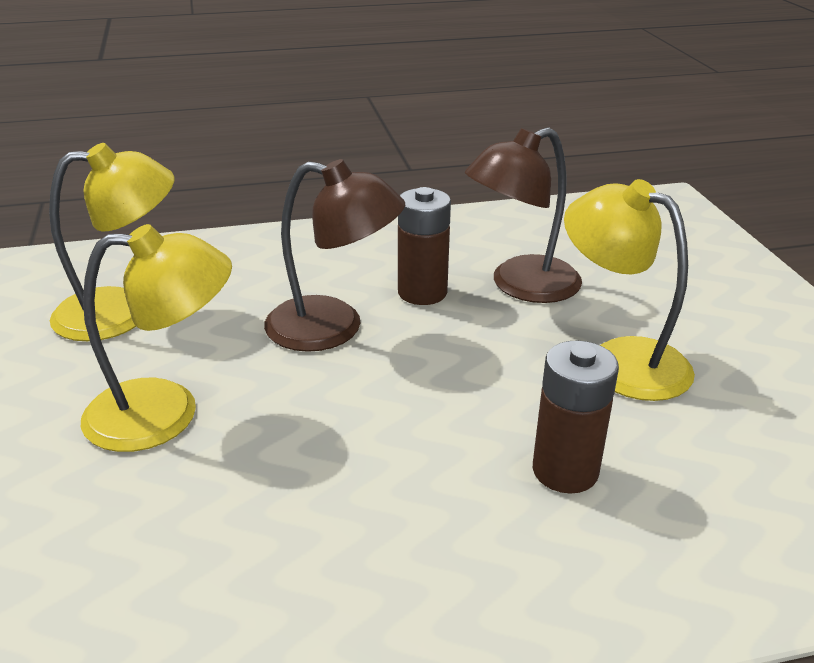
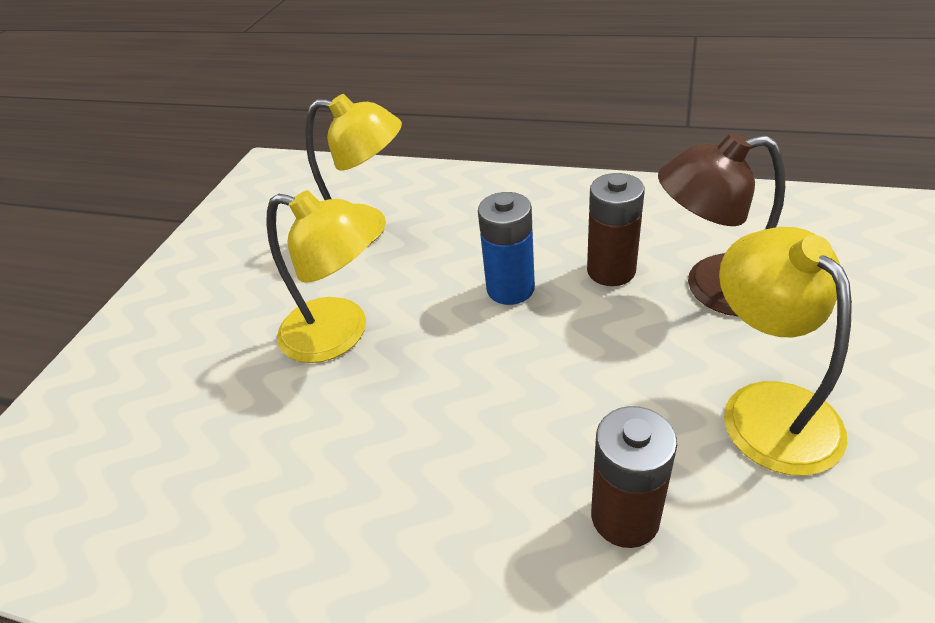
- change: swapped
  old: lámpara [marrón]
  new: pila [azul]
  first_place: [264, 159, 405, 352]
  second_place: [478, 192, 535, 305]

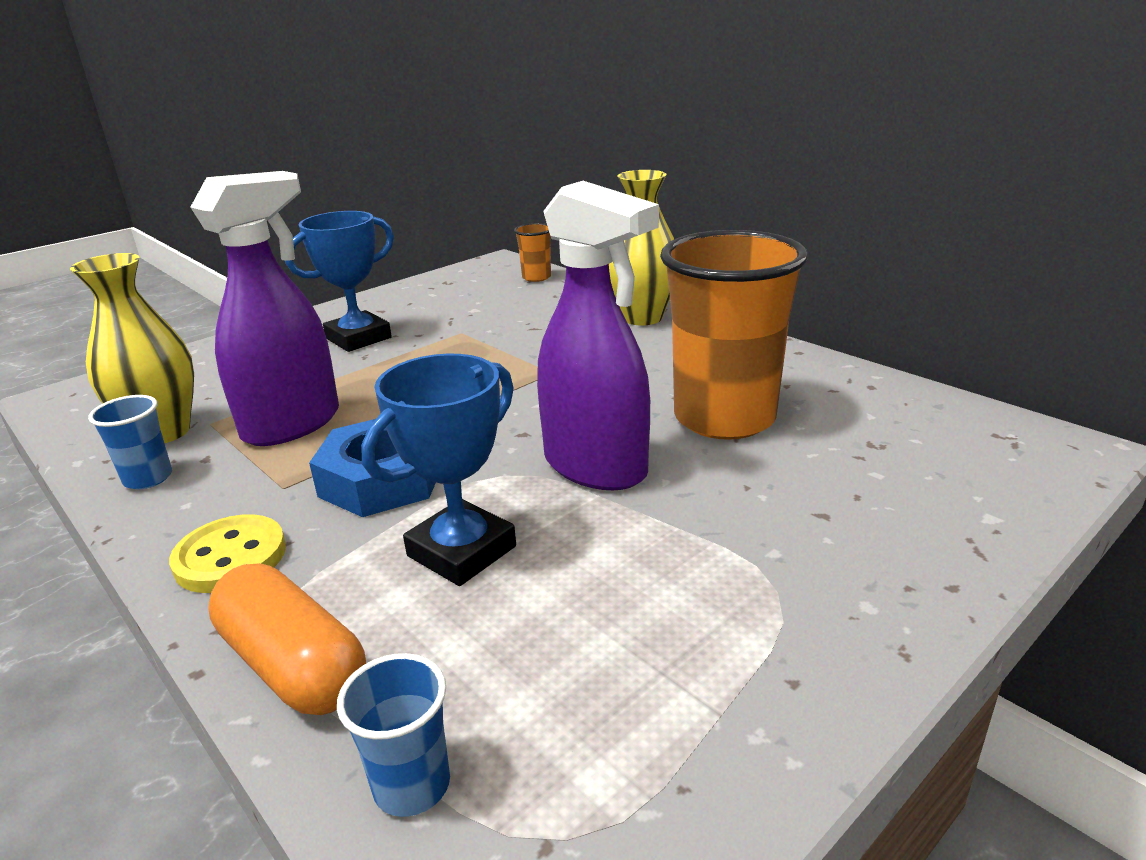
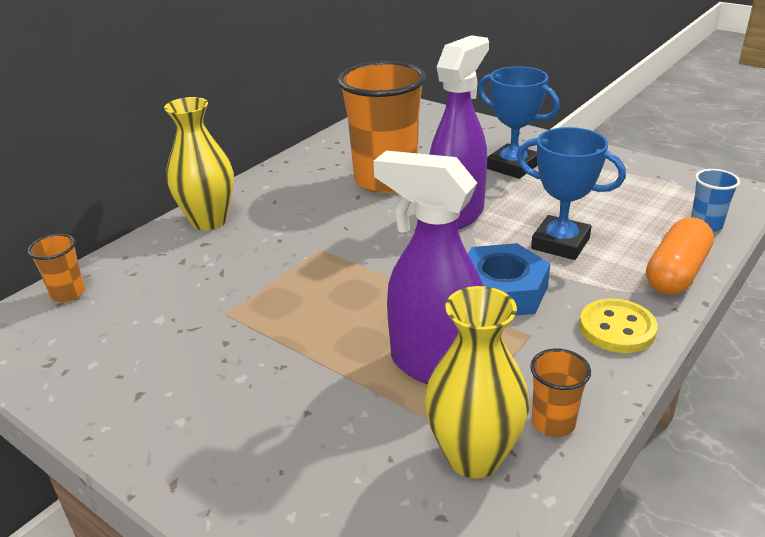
- change: repainted
  old: vaso [azul]
  new: vaso [naranja]
  first_place: [88, 395, 172, 489]
  second_place: [530, 349, 591, 437]
- change: shifted
  old: trofeo [azul]
  first_place: [285, 211, 394, 352]
  second_place: [478, 66, 560, 179]

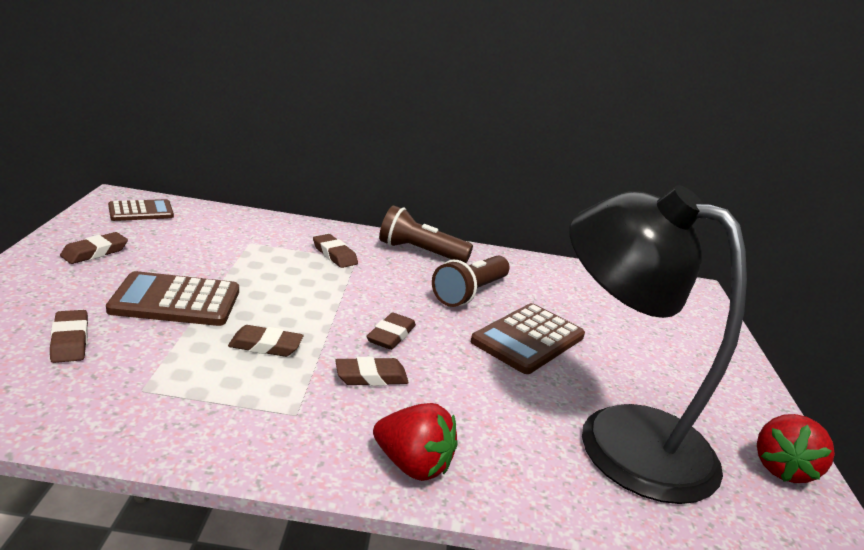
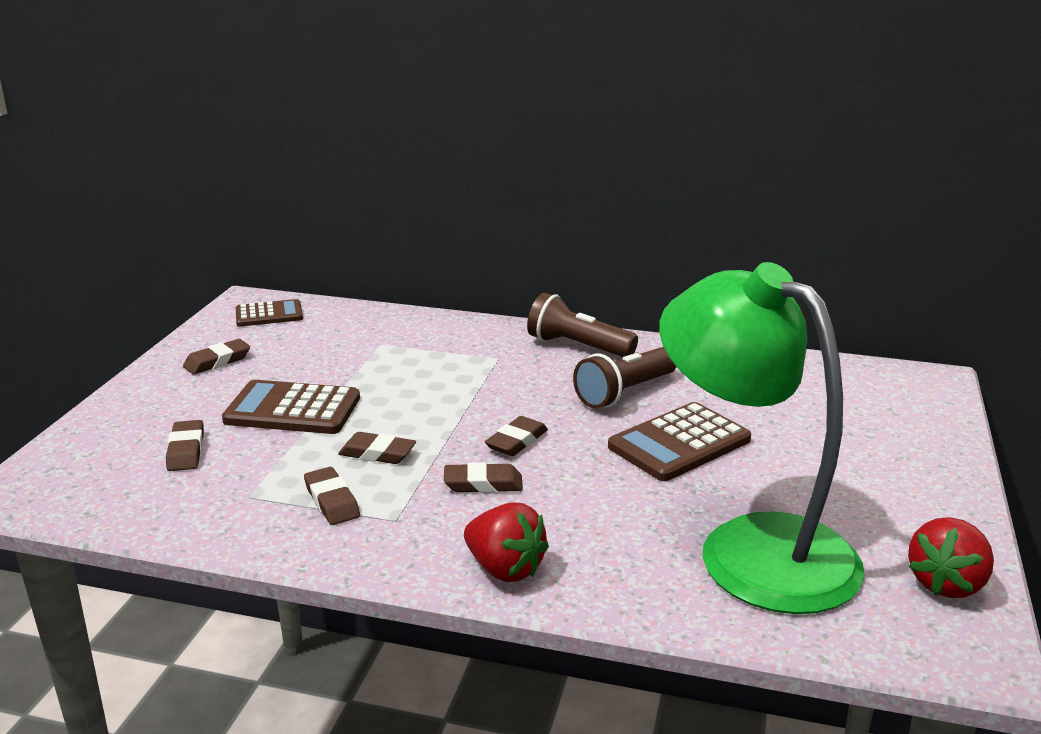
- change: shifted
  old: goma de borrar [marrón]
  first_place: [313, 234, 358, 268]
  second_place: [304, 467, 360, 525]
- change: repainted
  old: lámpara [negro]
  new: lámpara [verde]
  first_place: [569, 185, 747, 504]
  second_place: [659, 262, 865, 614]

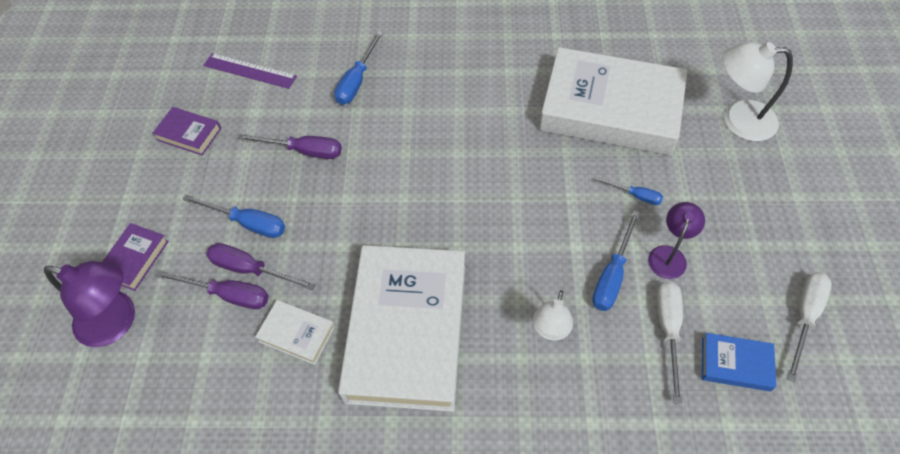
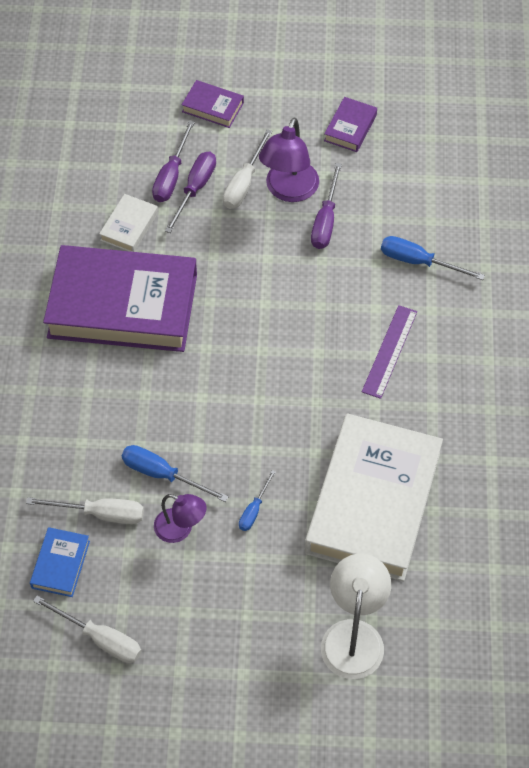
- change: shifted
  old: lámpara [morado]
  first_place: [44, 261, 135, 347]
  second_place: [259, 118, 319, 202]
- change: repainted
  old: destornillador [azul]
  new: destornillador [blanco]
  first_place: [183, 195, 285, 238]
  second_place: [223, 129, 272, 209]
- change: shifted
  old: regla [morado]
  first_place: [203, 53, 297, 89]
  second_place: [362, 305, 417, 399]
- change: repainted
  old: libro [blanco]
  new: libro [morado]
  first_place: [338, 245, 465, 412]
  second_place: [43, 245, 197, 352]
- change: gone
  old: lámpara [blanco]
  first_place: [533, 290, 573, 341]

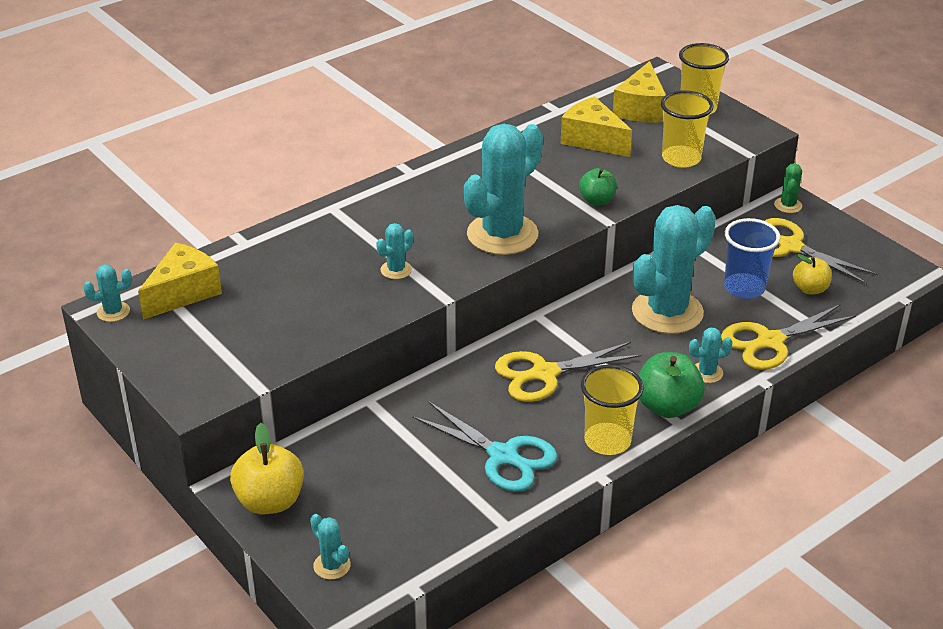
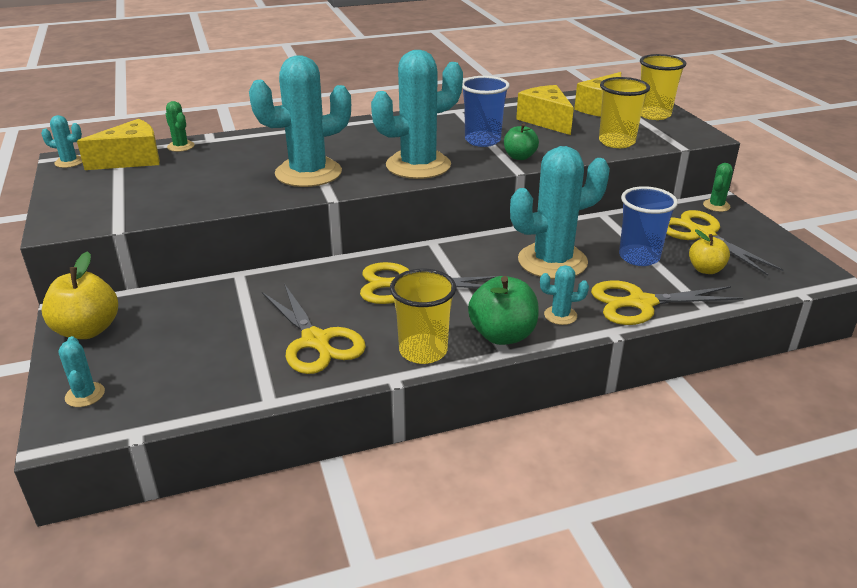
- change: scaled
  old: cactus [turquesa]
  first_place: [376, 223, 413, 279]
  second_place: [249, 55, 351, 187]
  factor: 2.34
- change: repainted
  old: tijeras [turquesa]
  new: tijeras [amarillo]
  first_place: [412, 401, 558, 492]
  second_place: [262, 284, 366, 374]
- change: new
  new: cactus [verde]
  second_place: [166, 101, 194, 152]
- change: new
  new: vaso [azul]
  second_place: [462, 76, 510, 147]

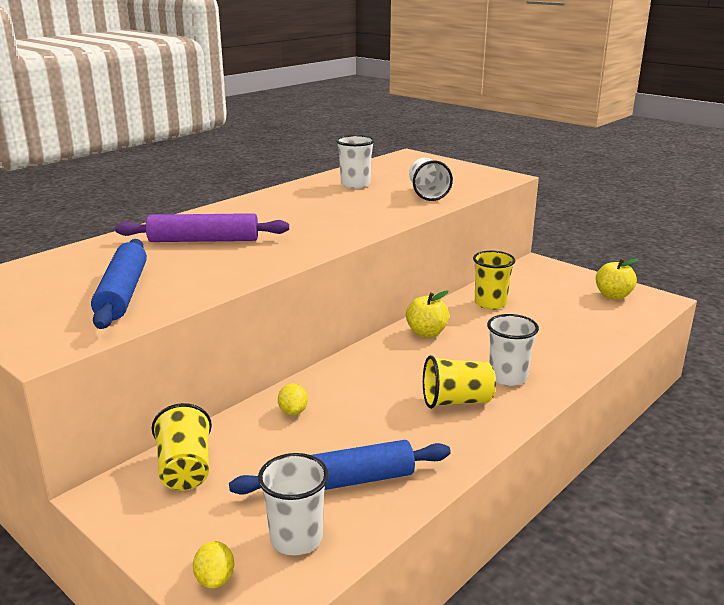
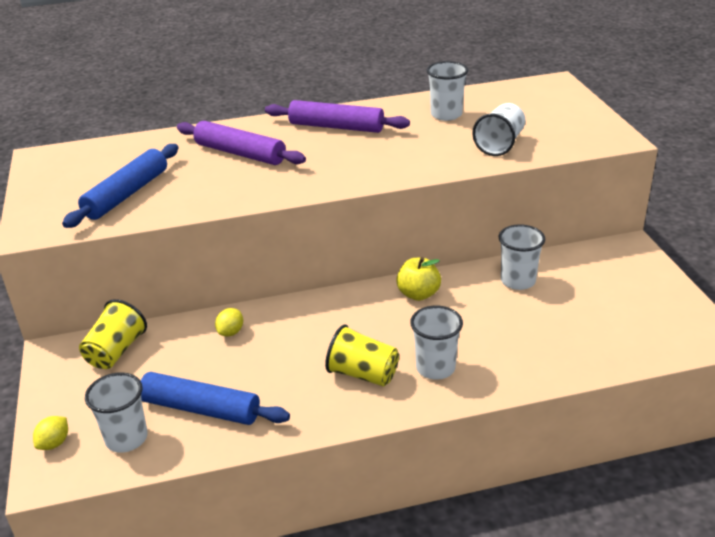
- change: repainted
  old: vaso [amarillo]
  new: vaso [blanco]
  first_place: [473, 251, 515, 309]
  second_place: [499, 224, 545, 290]
- change: gone
  old: manzana [amarillo]
  first_place: [595, 258, 638, 300]
- change: new
  new: rodillo [morado]
  second_place: [265, 100, 410, 133]

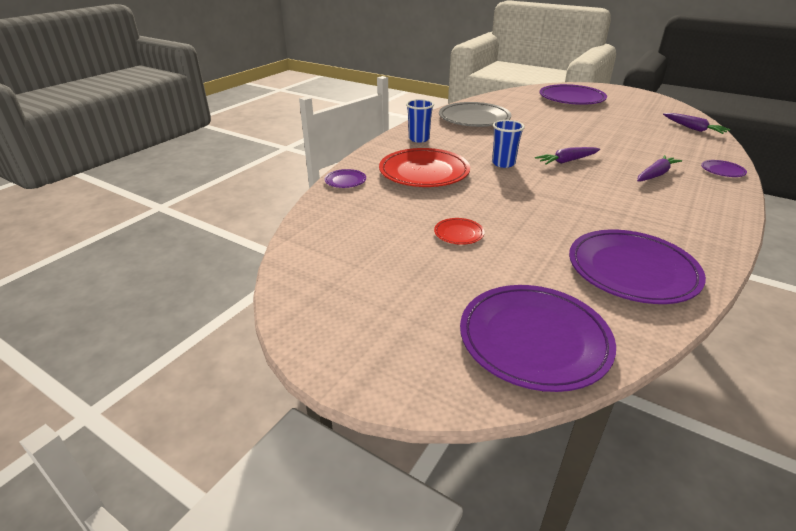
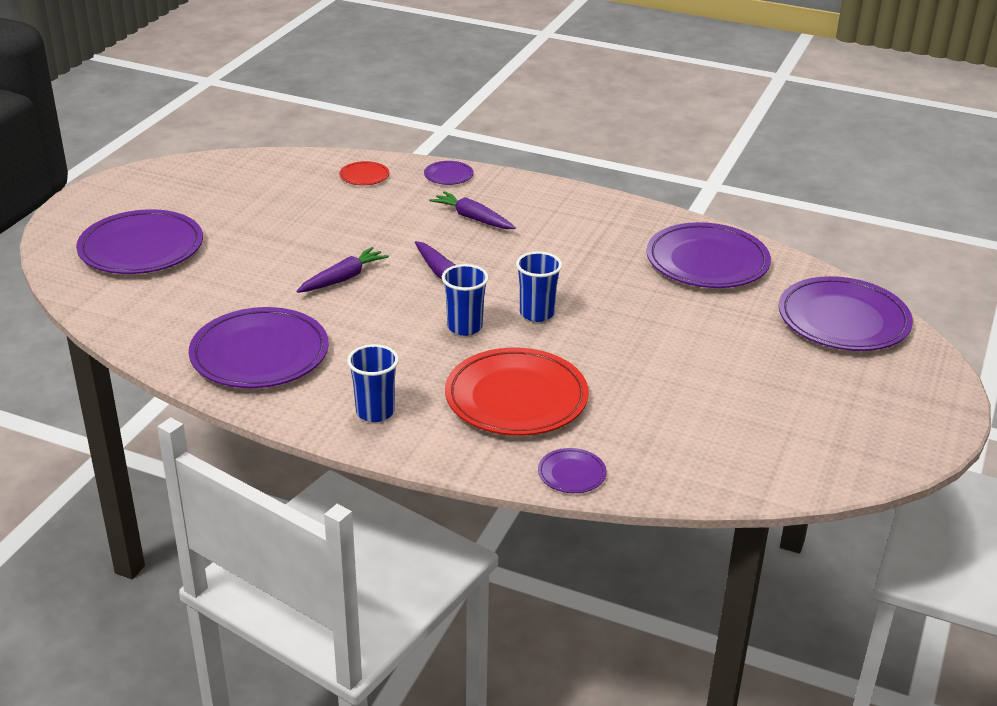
- change: shifted
  old: plato [rojo]
  first_place: [434, 218, 484, 245]
  second_place: [339, 161, 390, 185]
- change: repainted
  old: plato [gris]
  new: plato [morado]
  first_place: [439, 102, 511, 127]
  second_place: [189, 307, 329, 388]
- change: shifted
  old: zanahoria [morado]
  first_place: [663, 113, 730, 134]
  second_place: [296, 247, 389, 293]
- change: new
  new: vaso [azul]
  second_place: [516, 251, 562, 322]

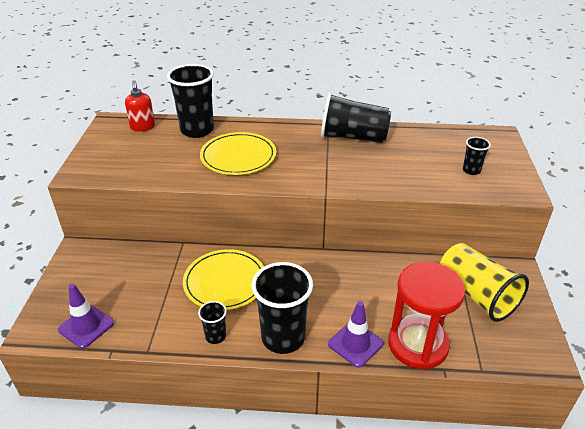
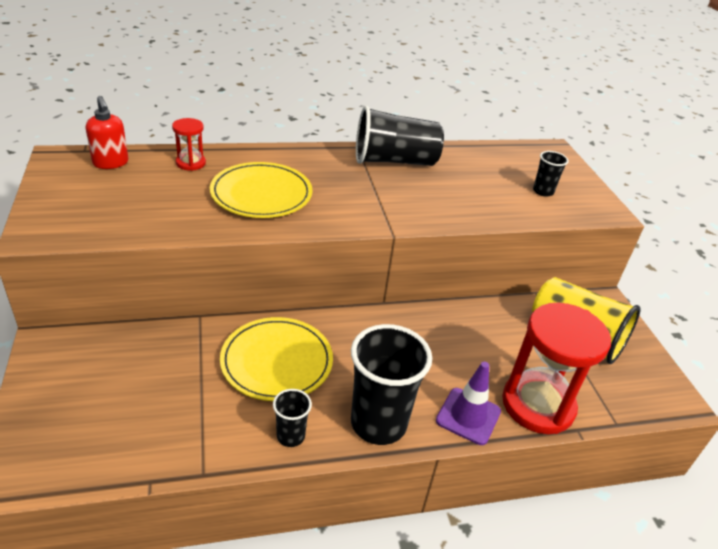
- change: gone
  old: cono de tráfico [morado]
  first_place: [58, 284, 114, 348]
- change: swapped
  old: vaso [negro]
  new: reloj de arena [rojo]
  first_place: [167, 64, 214, 138]
  second_place: [172, 118, 206, 171]

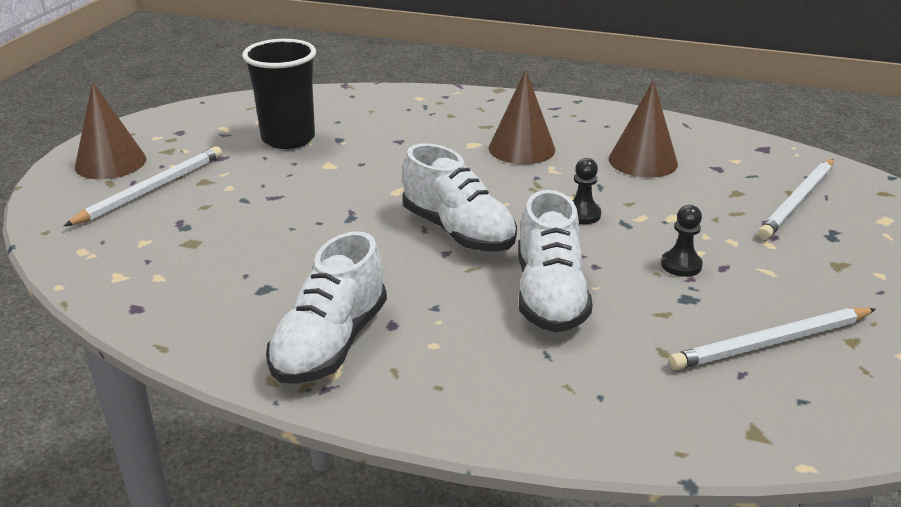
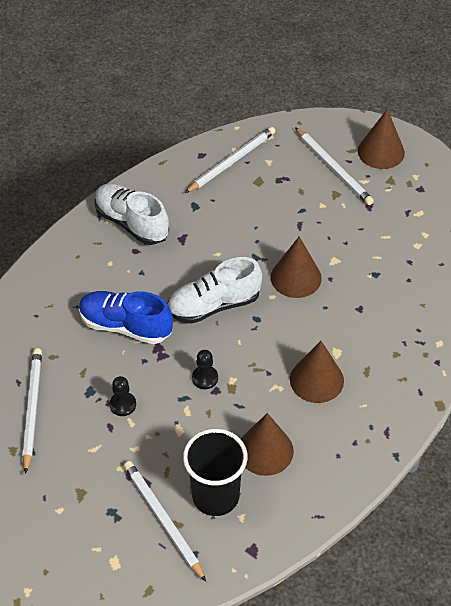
- change: shifted
  old: vaso [negro]
  first_place: [242, 39, 316, 149]
  second_place: [183, 429, 248, 516]
- change: repainted
  old: zapato [blanco]
  new: zapato [azul]
  first_place: [518, 190, 593, 332]
  second_place: [79, 291, 173, 344]
- change: new
  new: lápiz [blanco]
  second_place: [185, 127, 276, 193]
- change: new
  new: cono [marrón]
  second_place: [271, 236, 322, 298]

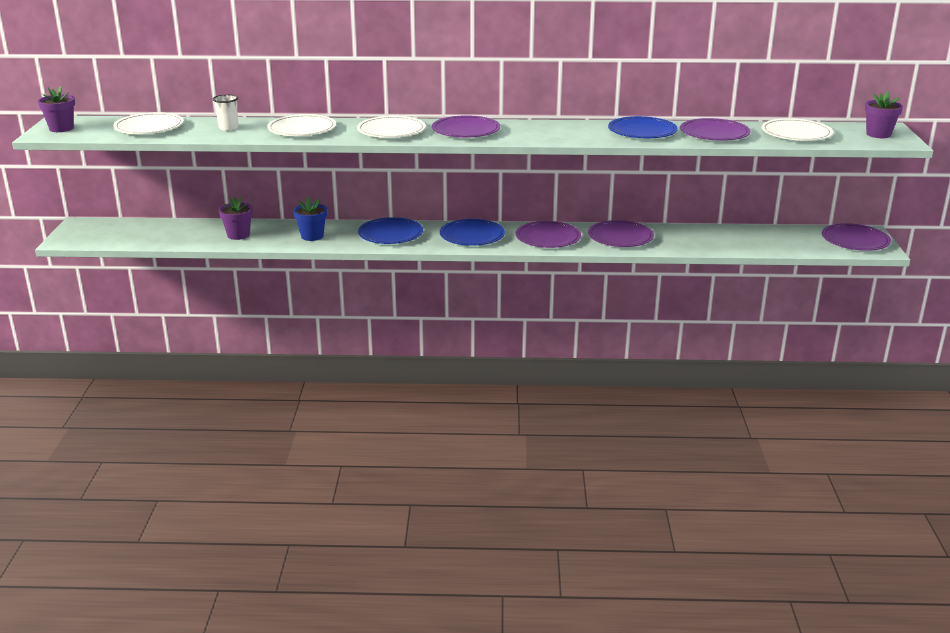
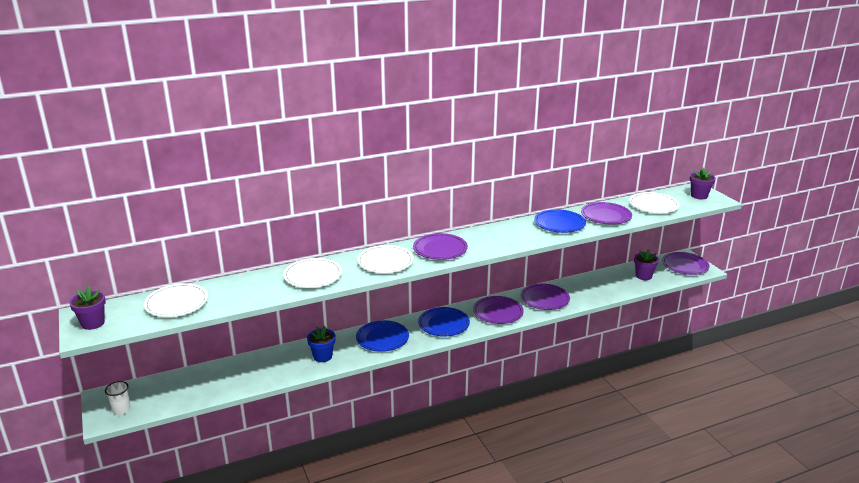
- change: shifted
  old: vaso [blanco]
  first_place: [212, 94, 238, 131]
  second_place: [105, 381, 131, 415]
- change: shifted
  old: maceta [morado]
  first_place: [219, 197, 253, 240]
  second_place: [634, 249, 659, 280]

